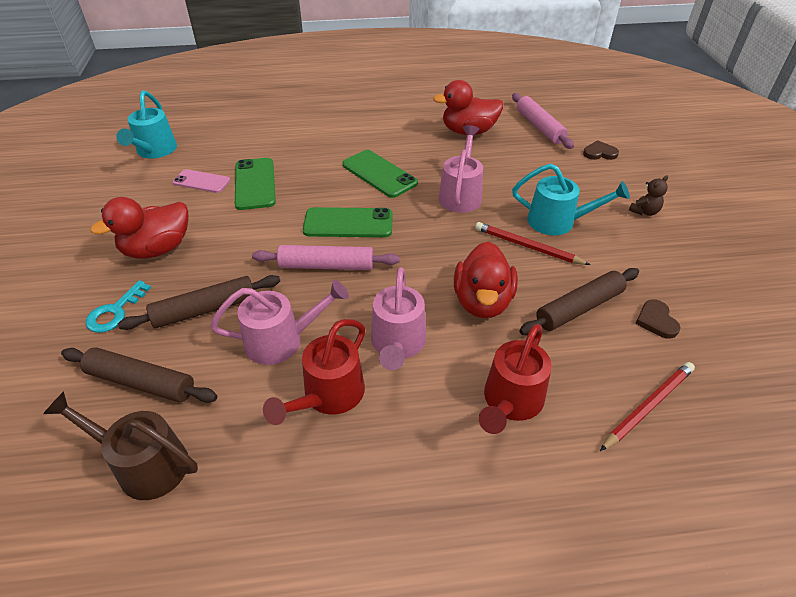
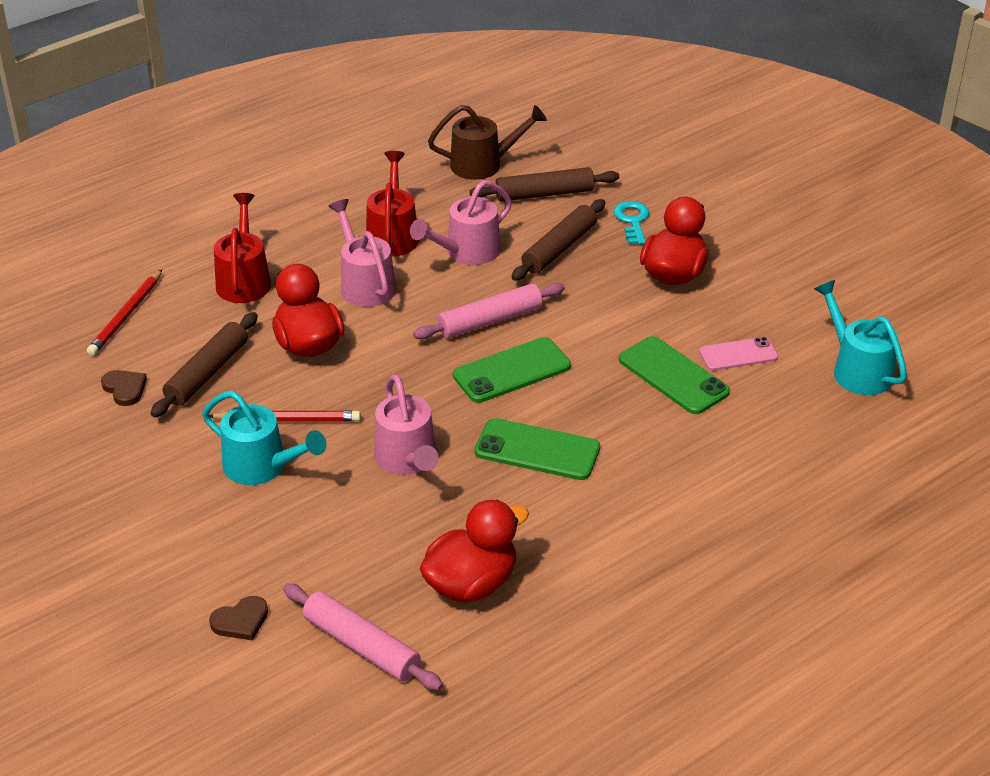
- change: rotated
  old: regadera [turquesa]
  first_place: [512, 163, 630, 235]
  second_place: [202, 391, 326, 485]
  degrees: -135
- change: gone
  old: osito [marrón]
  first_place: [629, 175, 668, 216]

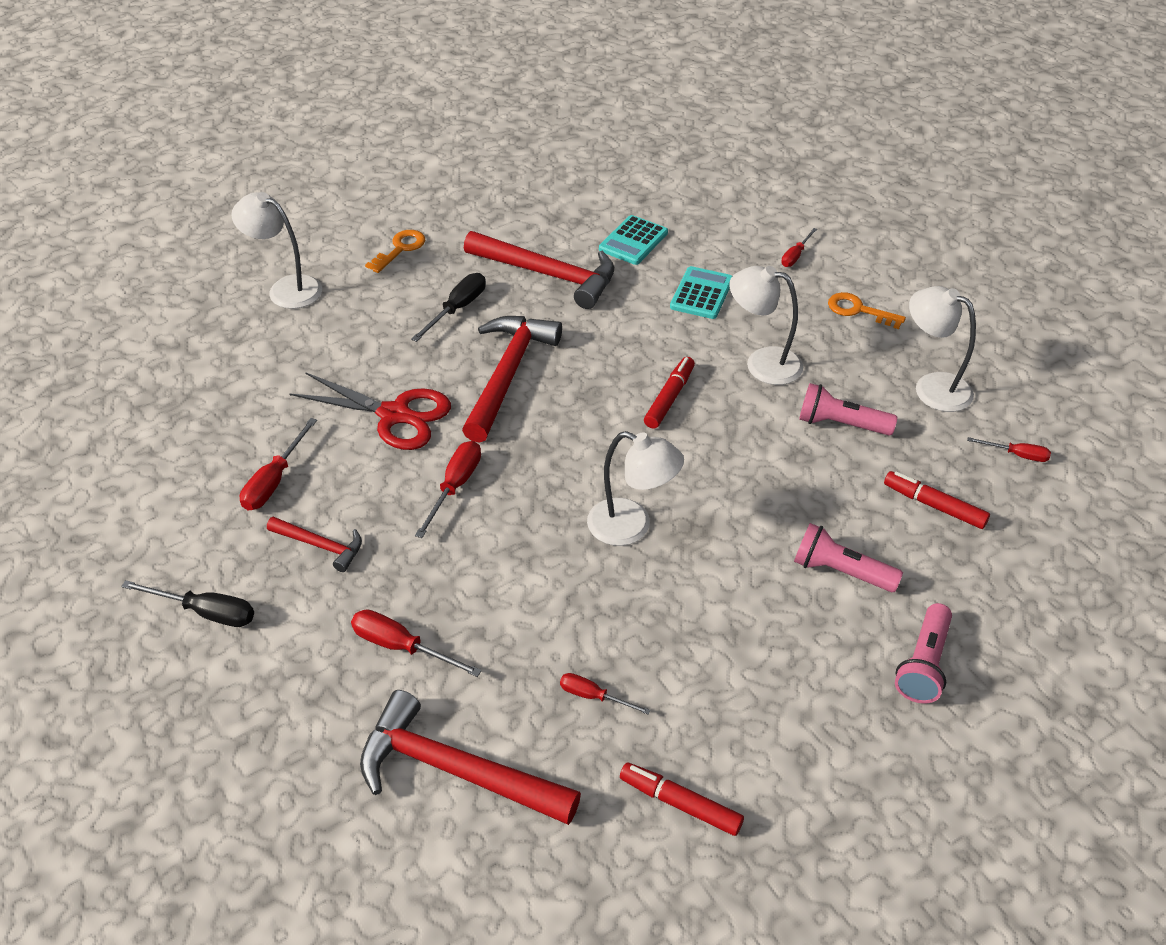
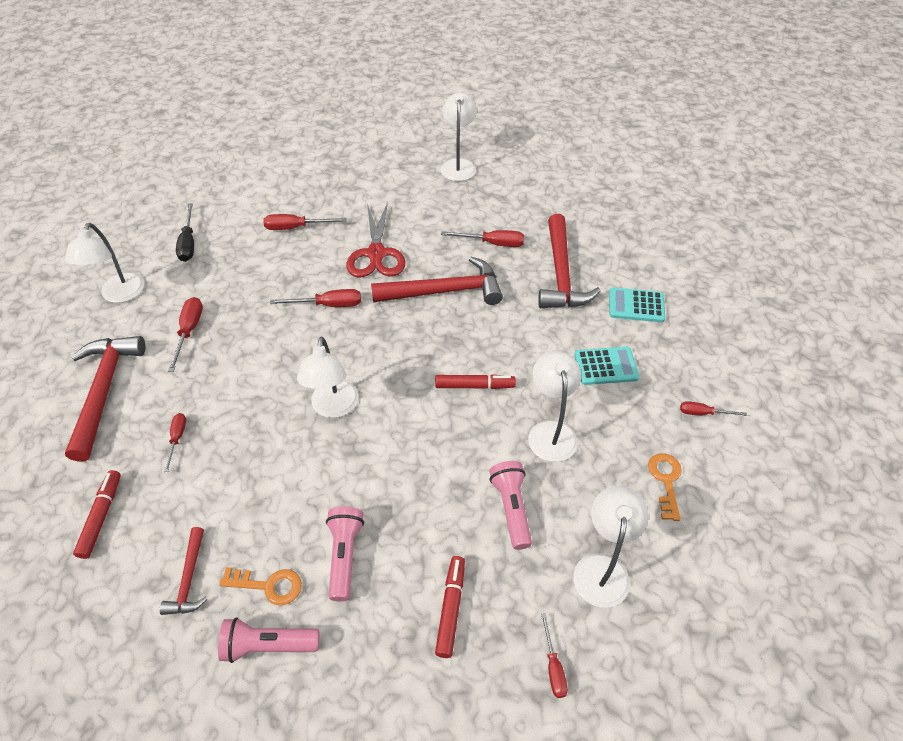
- change: shifted
  old: martillo [rojo]
  first_place: [267, 517, 362, 572]
  second_place: [160, 527, 207, 615]
- change: shifted
  old: llave [naranja]
  first_place: [365, 230, 425, 273]
  second_place: [219, 567, 302, 605]
- change: repainted
  old: destornillador [negro]
  new: destornillador [rojo]
  first_place: [411, 273, 486, 342]
  second_place: [441, 230, 524, 247]
- change: new
  new: lámpara [blanco]
  second_place: [65, 223, 144, 303]

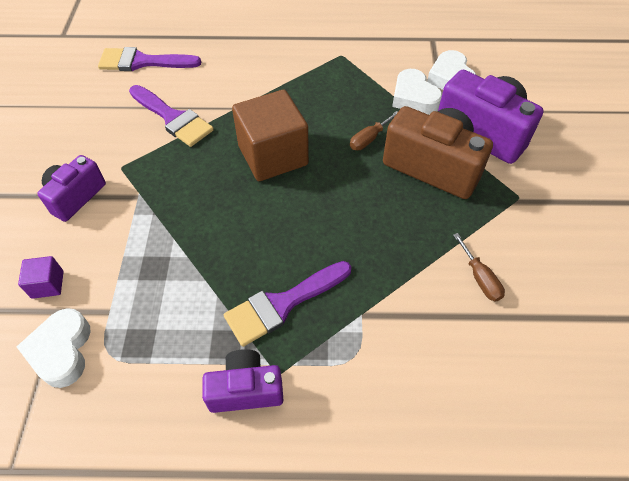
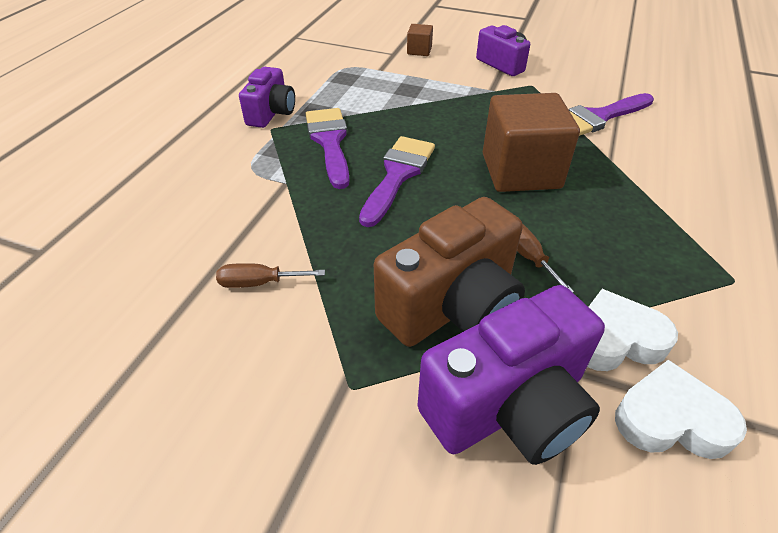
- change: gone
  old: corazón [blanco]
  first_place: [17, 308, 91, 388]
- change: repainted
  old: cubo [morado]
  new: cubo [marrón]
  first_place: [18, 256, 64, 299]
  second_place: [407, 24, 433, 56]
- change: shifted
  old: pincel [morado]
  first_place: [98, 47, 201, 71]
  second_place: [359, 136, 435, 227]

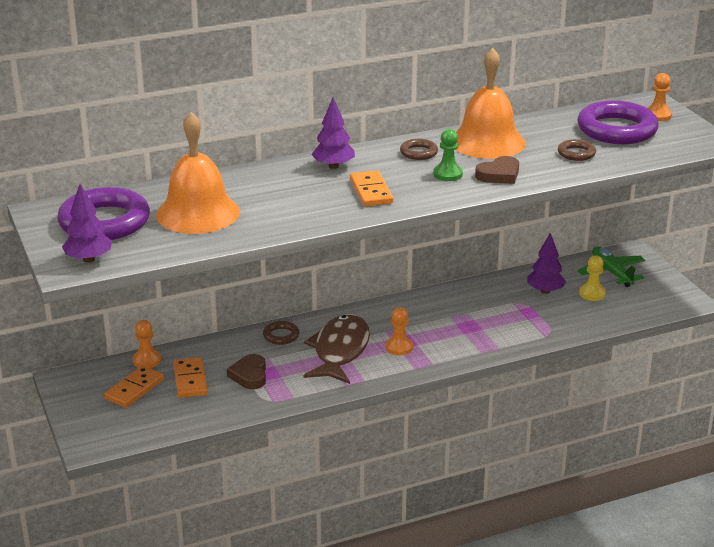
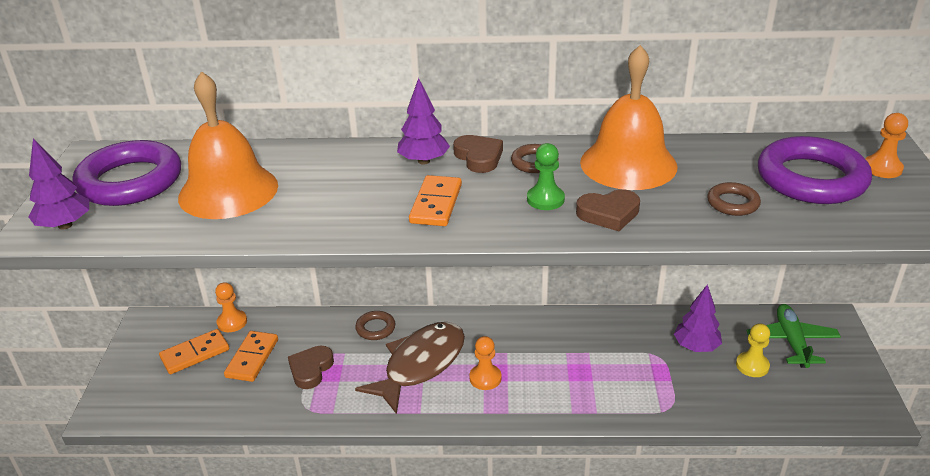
- change: new
  new: corazón [marrón]
  second_place: [453, 135, 503, 173]

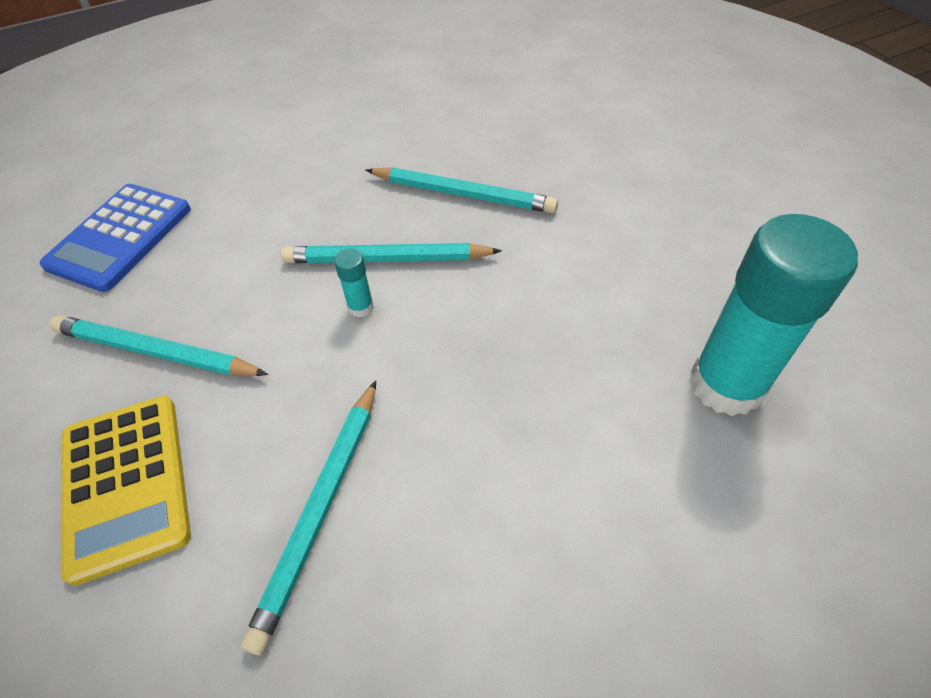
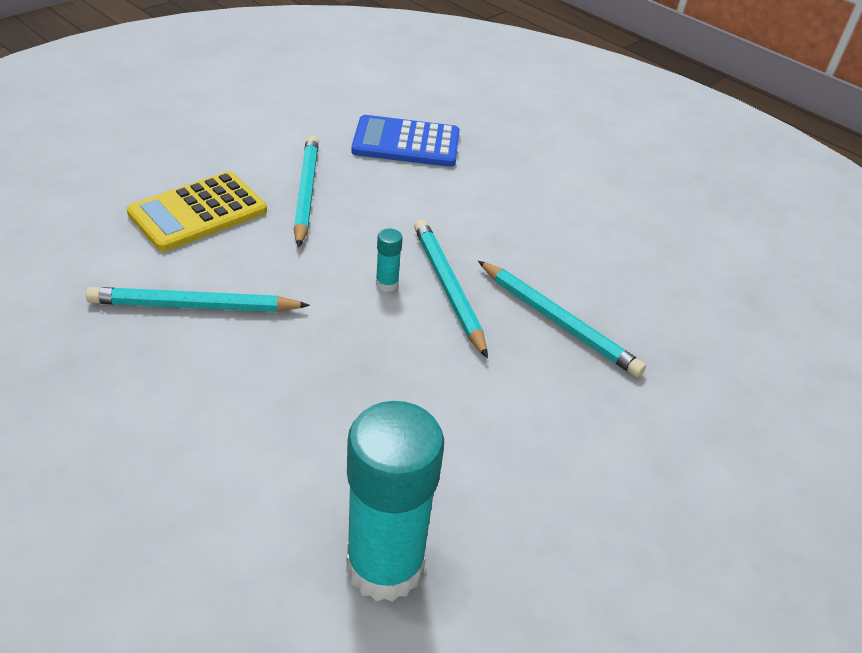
- change: rotated
  old: lápiz [turquesa]
  first_place: [366, 167, 558, 213]
  second_place: [478, 261, 646, 377]
  degrees: -45

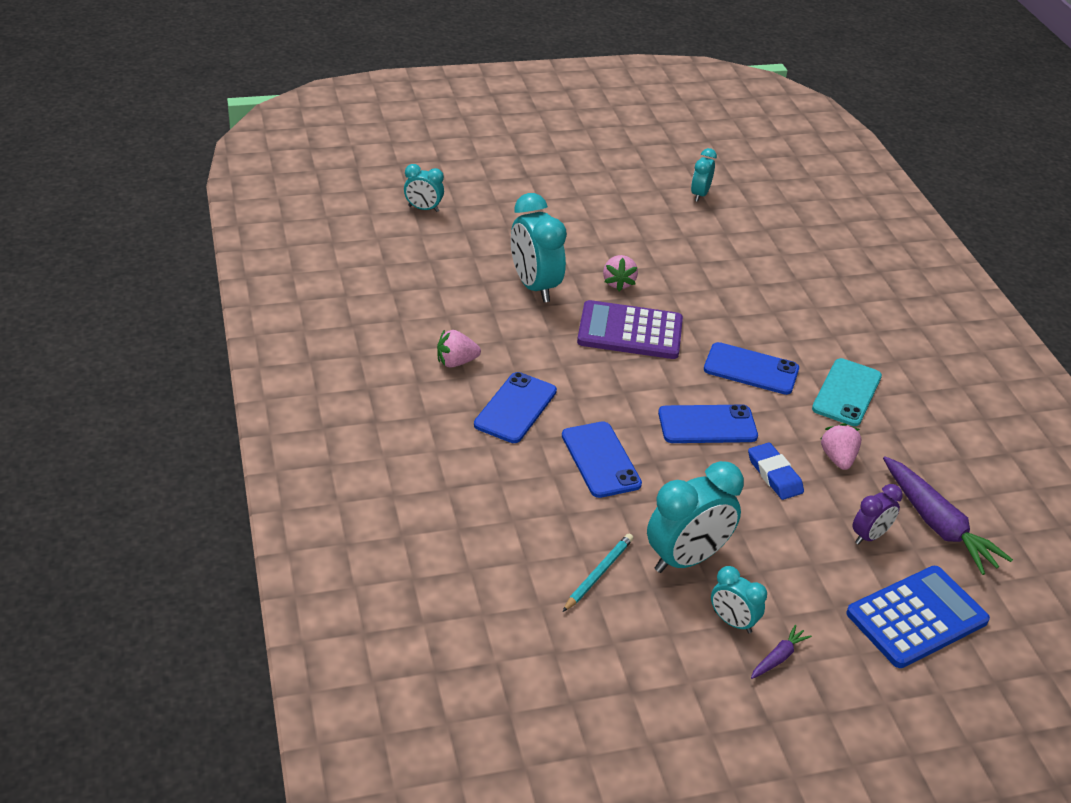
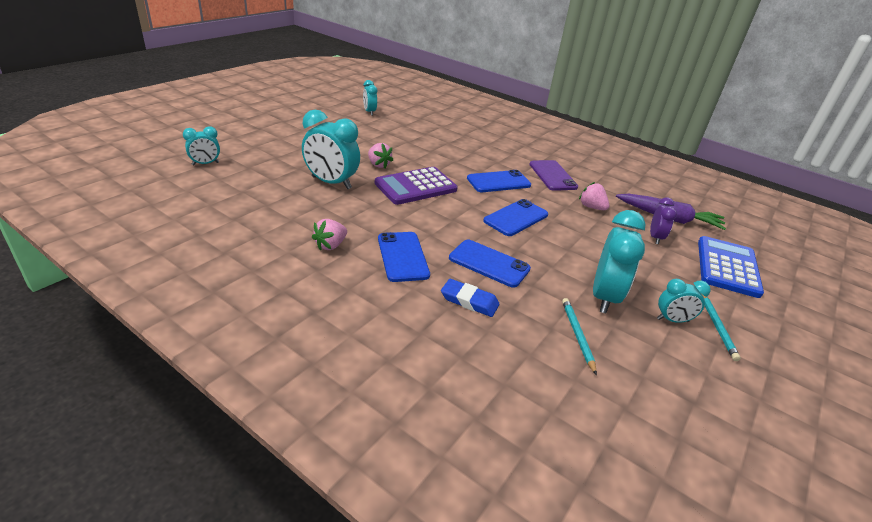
- change: shifted
  old: goma de borrar [azul]
  first_place: [748, 442, 804, 500]
  second_place: [441, 279, 500, 317]
- change: swapped
  old: zanahoria [morado]
  new: lápiz [turquesa]
  first_place: [751, 625, 812, 679]
  second_place: [701, 293, 741, 361]
- change: repainted
  old: móvil [turquesa]
  new: móvil [morado]
  first_place: [812, 358, 882, 426]
  second_place: [529, 160, 578, 191]

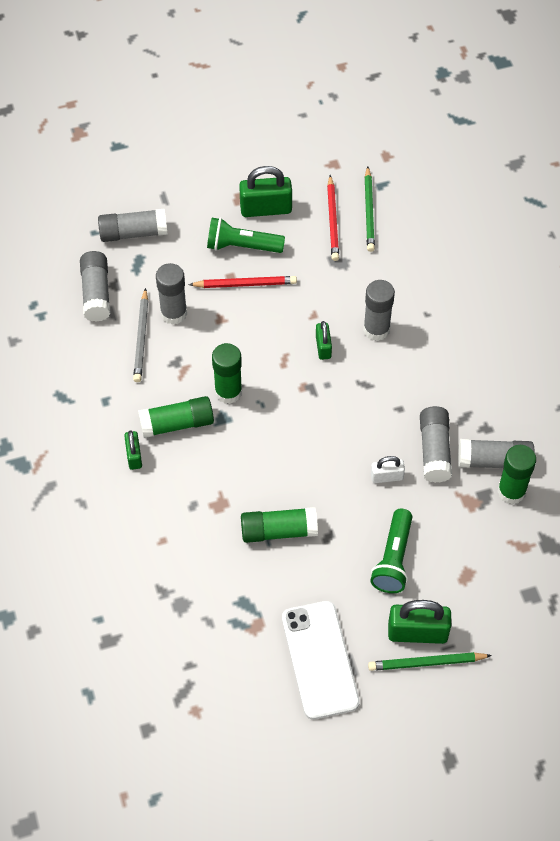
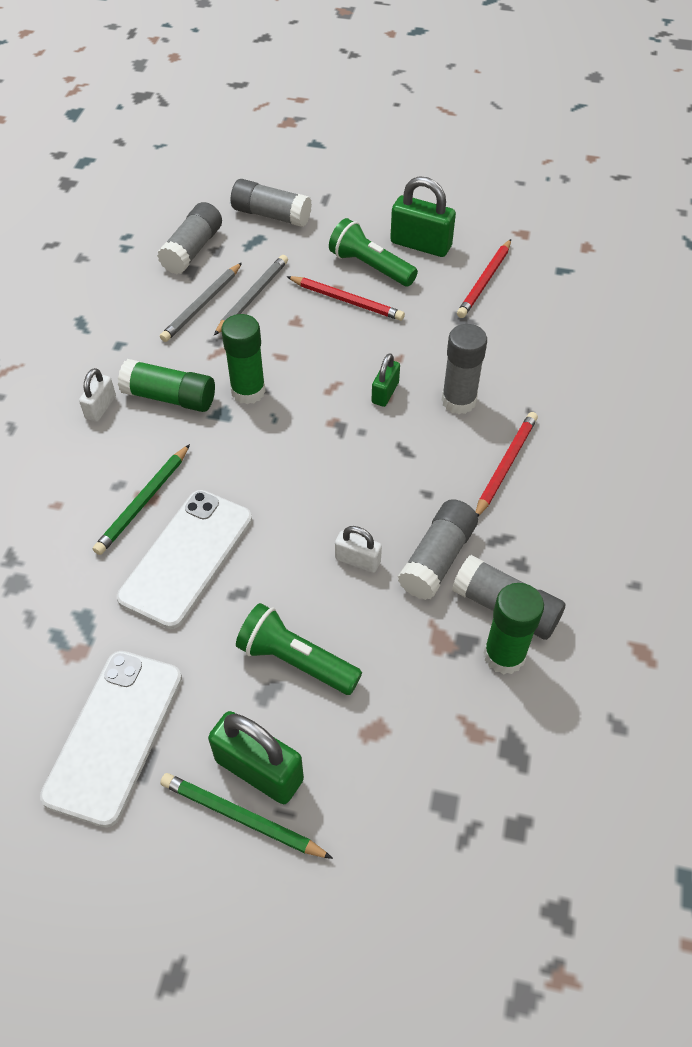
- change: repainted
  old: candado [verde]
  new: candado [blanco]
  first_place: [124, 431, 142, 470]
  second_place: [79, 368, 116, 422]
- change: swapped
  old: barra de pegamento [gris]
  new: lápiz [gris]
  first_place: [156, 263, 187, 325]
  second_place: [214, 255, 288, 335]
- change: swapped
  old: barra de pegamento [verde]
  new: móvil [blanco]
  first_place: [241, 507, 318, 543]
  second_place: [117, 490, 252, 629]
- change: shifted
  old: lápiz [verde]
  first_place: [364, 166, 375, 252]
  second_place: [93, 444, 190, 555]
- change: rotated
  old: lámpara de mano [verde]
  first_place: [370, 509, 412, 593]
  second_place: [236, 603, 362, 695]
  degrees: 75
- change: new
  new: lápiz [rojo]
  second_place: [476, 412, 538, 516]

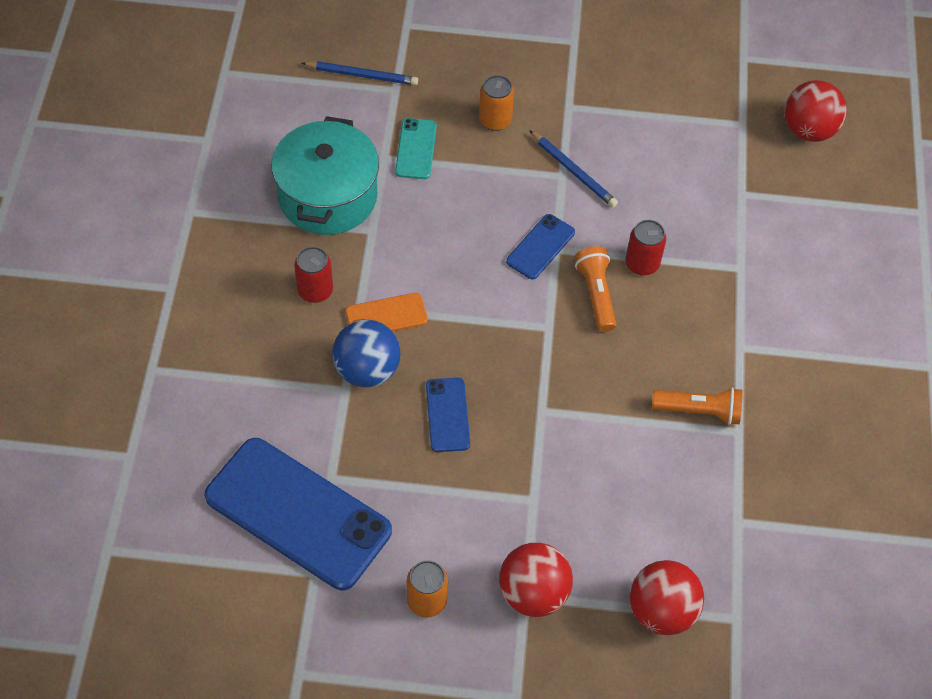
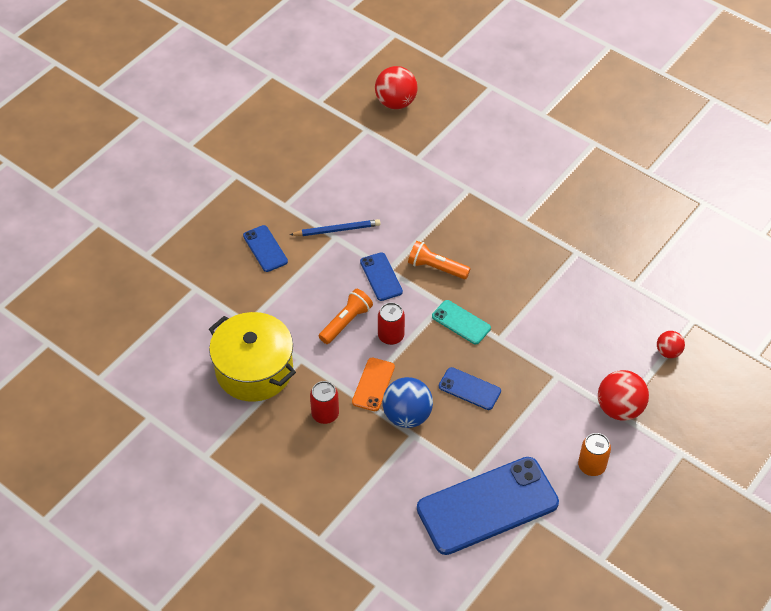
- change: repainted
  old: olla [turquesa]
  new: olla [amarillo]
  first_place: [271, 116, 379, 235]
  second_place: [209, 312, 296, 402]
- change: gone
  old: lápiz [azul]
  first_place: [302, 61, 418, 85]
- change: shifted
  old: móvil [turquesa]
  first_place: [395, 118, 437, 179]
  second_place: [432, 300, 491, 344]
- change: swapped
  old: lata [naranja]
  new: móvil [azul]
  first_place: [479, 75, 514, 131]
  second_place: [243, 225, 288, 272]
- change: shifted
  old: lata [rojo]
  first_place: [625, 220, 666, 276]
  second_place: [378, 303, 405, 345]
- change: scaled
  old: pelota [rojo]
  first_place: [630, 560, 704, 635]
  second_place: [657, 331, 685, 358]
  factor: 0.57
- change: shifted
  old: lámpara de mano [naranja]
  first_place: [652, 387, 742, 425]
  second_place: [319, 289, 373, 344]

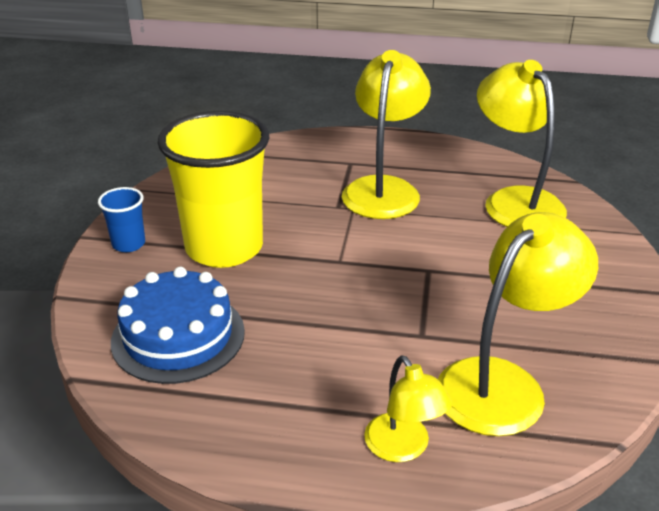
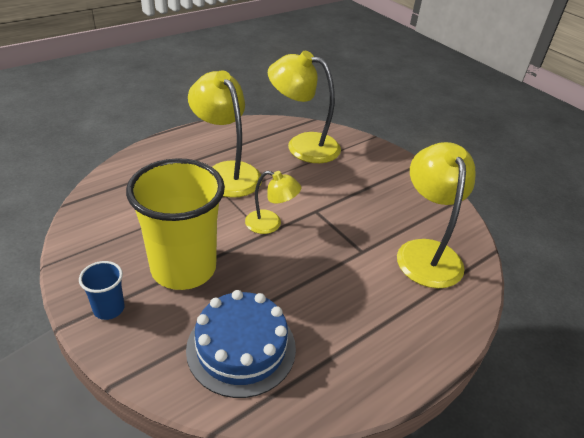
- change: shifted
  old: lámpara [amarillo]
  first_place: [364, 355, 452, 462]
  second_place: [245, 171, 301, 234]

